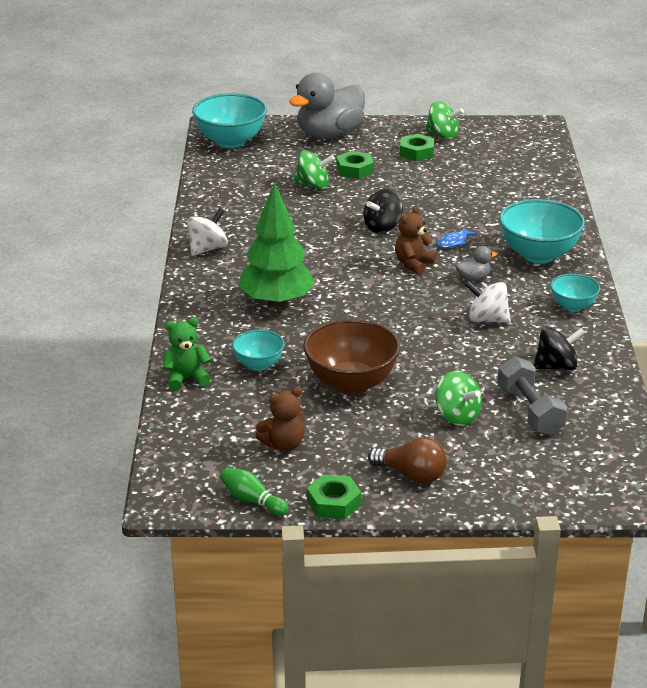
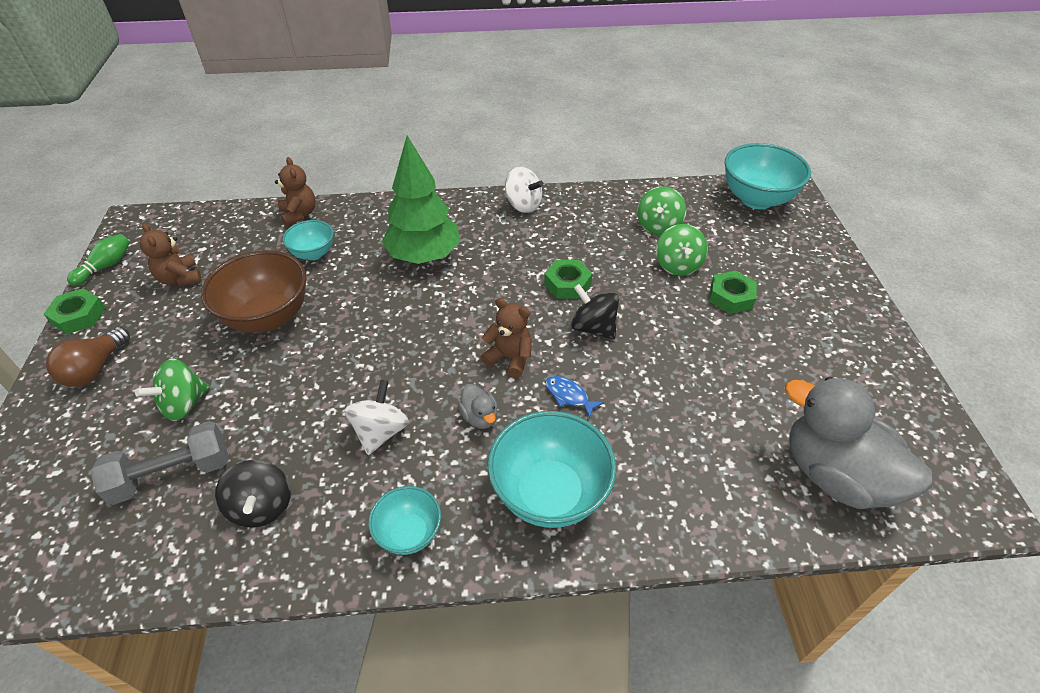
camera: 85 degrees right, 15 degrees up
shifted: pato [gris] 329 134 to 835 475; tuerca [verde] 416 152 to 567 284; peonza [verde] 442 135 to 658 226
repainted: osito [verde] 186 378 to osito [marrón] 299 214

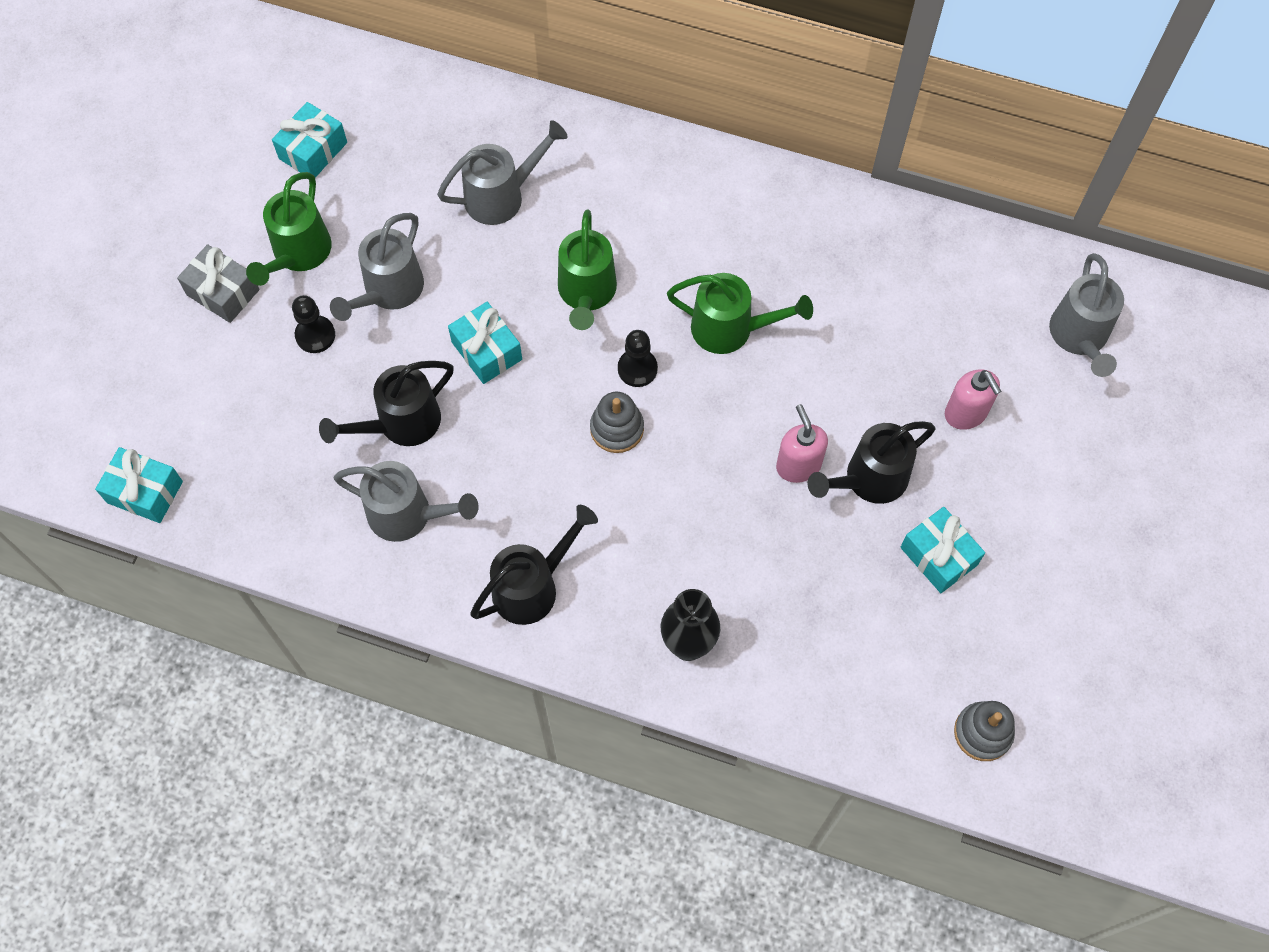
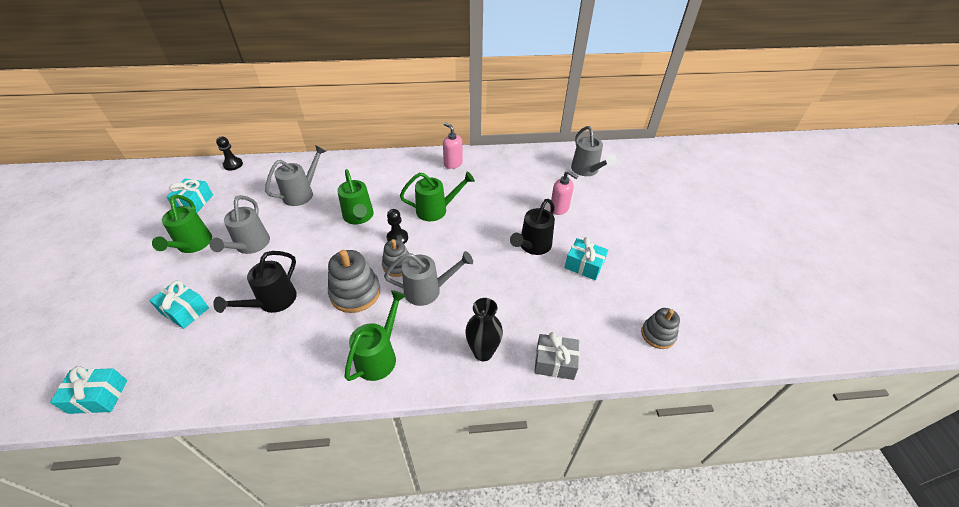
camera: 25 degrees left, 20 degrees down
new: juguete apilable [gris] 355 293
shifted: regalo [gris] 223 292 to 555 362; peón [negro] 315 335 to 233 164; regadera [gris] 409 515 to 428 290; regalo [turquesa] 486 351 to 185 310; dispensador de jabón [rosa] 798 465 to 453 164
repainted: regadera [negro] 533 586 to regadera [verde] 380 356

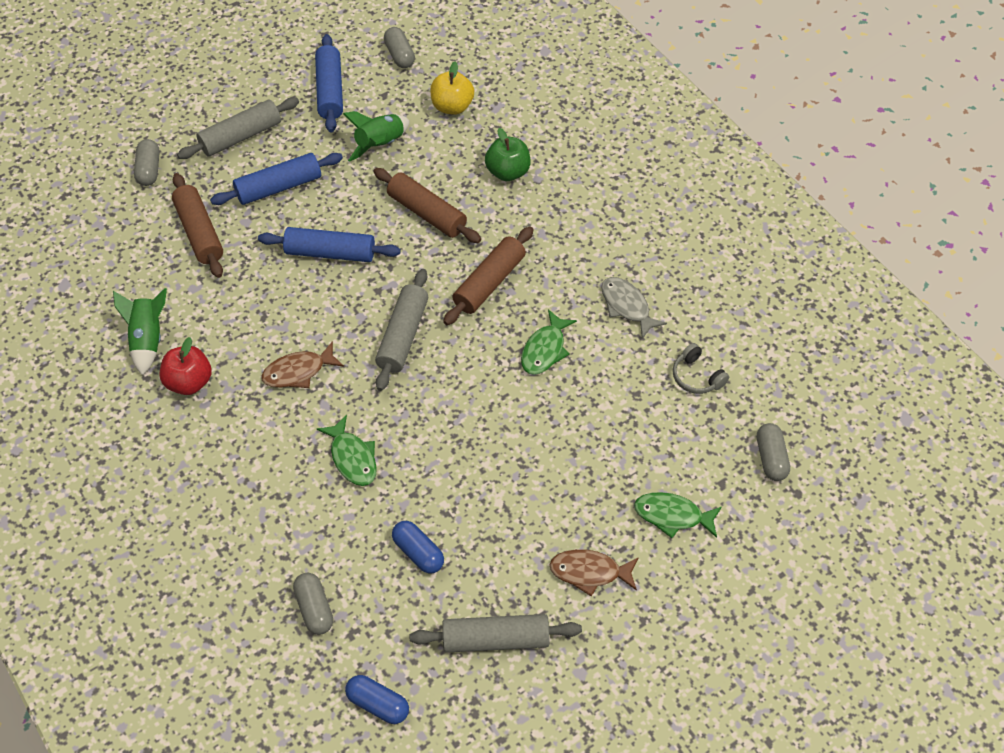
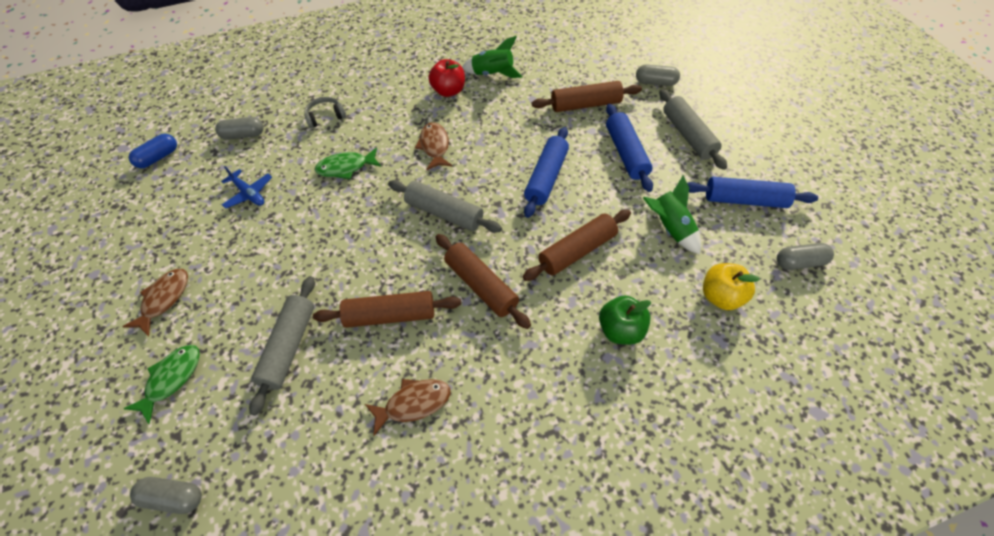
camera: 105 degrees right, 0 degrees up
shifted: rodillo [gris] 495 639 to 289 347; auriculares [gris] 696 376 to 325 117
swapped: cápsula [azul] 418 552 to avión [azul] 249 194; pez [verde] 545 349 to rodillo [marrón] 390 315
repainted: pez [gris] 627 306 to pez [marrón] 413 404

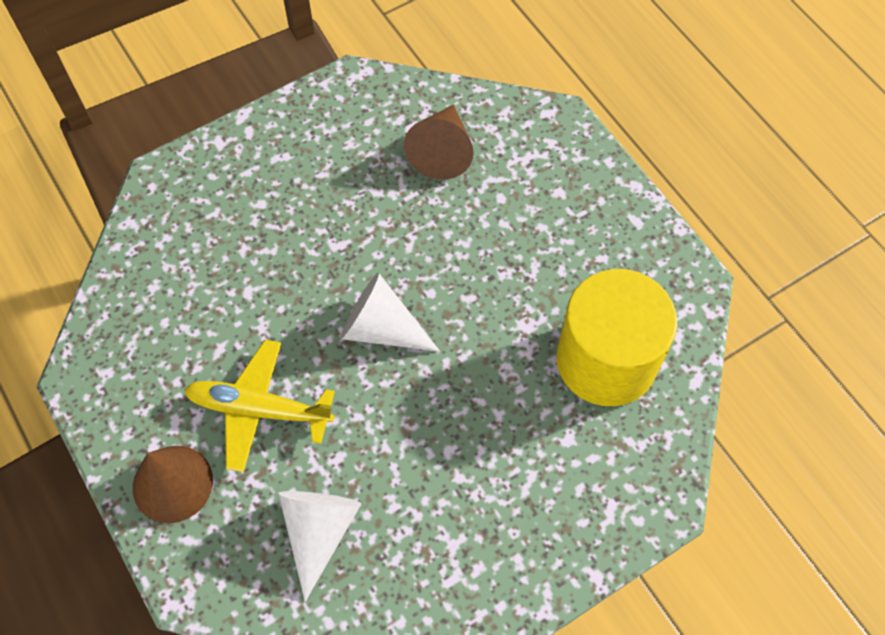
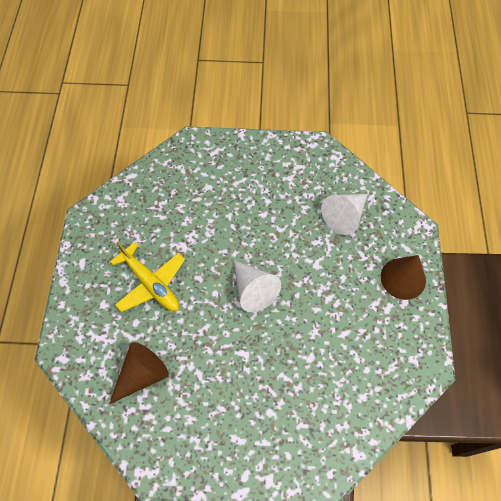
camera: 145 degrees left, 0 degrees up
gone: cilindro [amarillo] 606 360
shifted: avión [amarillo] 259 409 to 151 283

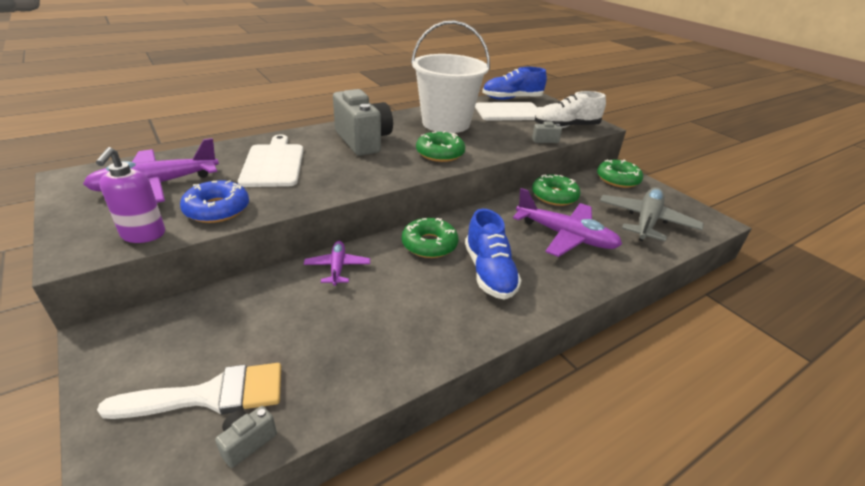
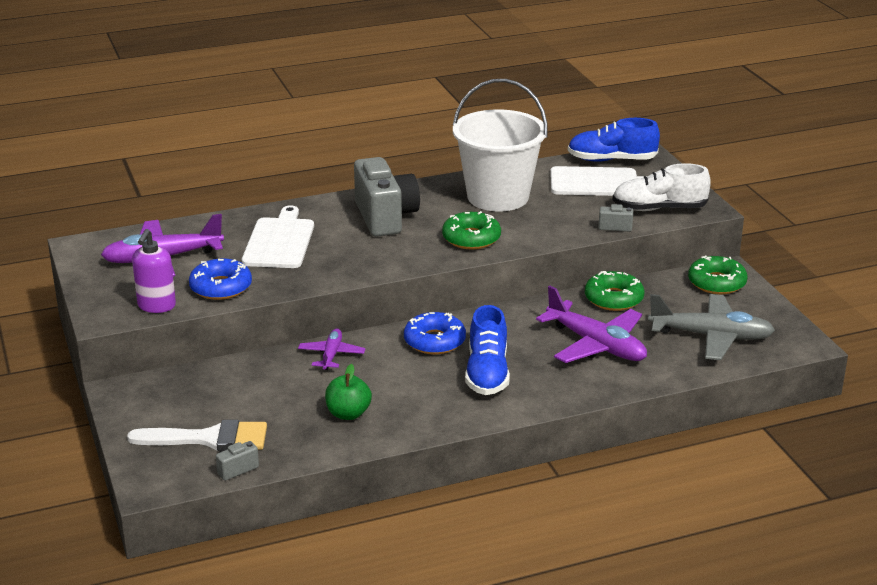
camera: 15 degrees right, 5 degrees down
new: manzana [verde] 348 414
repainted: rosquilla [verde] 429 244 to rosquilla [azul] 434 341
rotated: avión [gris] 646 221 = 711 336 60 degrees clockwise

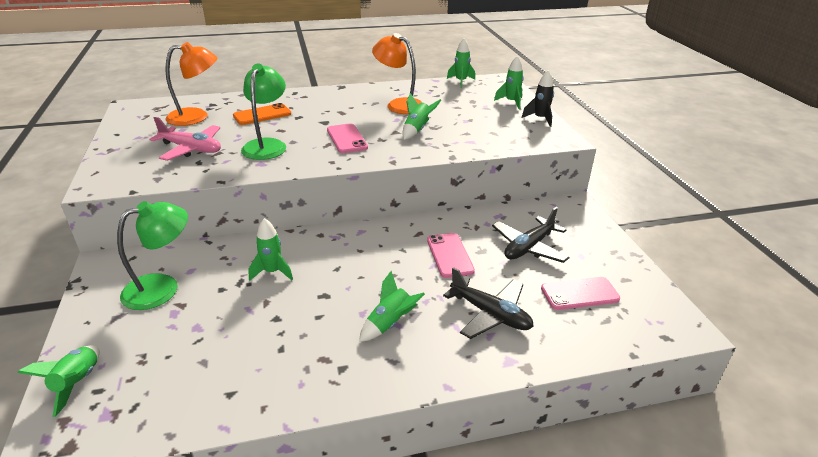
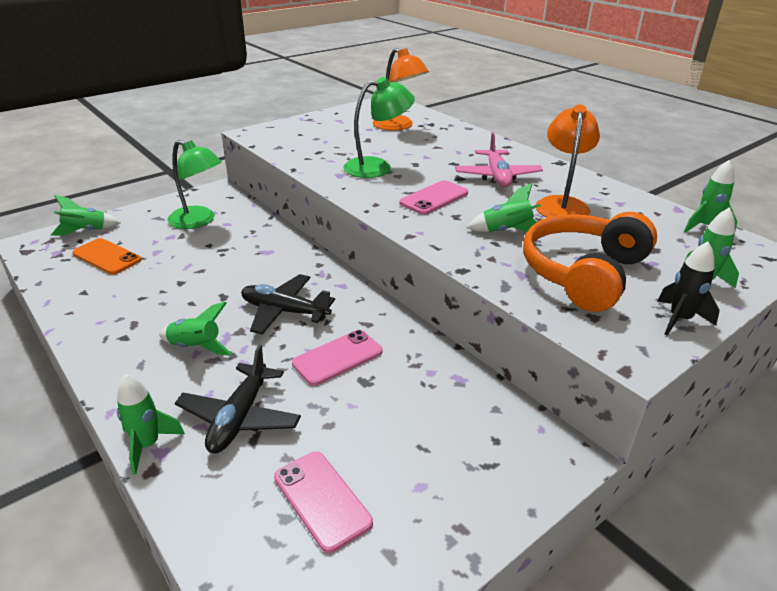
camera: 65 degrees right, 0 degrees up
new: auriculares [naranja] 584 273
shifted: avión [rosa] 191 149 to 497 176; móvil [naranja] 262 115 to 107 257; cohete [verde] 272 272 to 148 445; avión [negro] 528 247 to 284 311

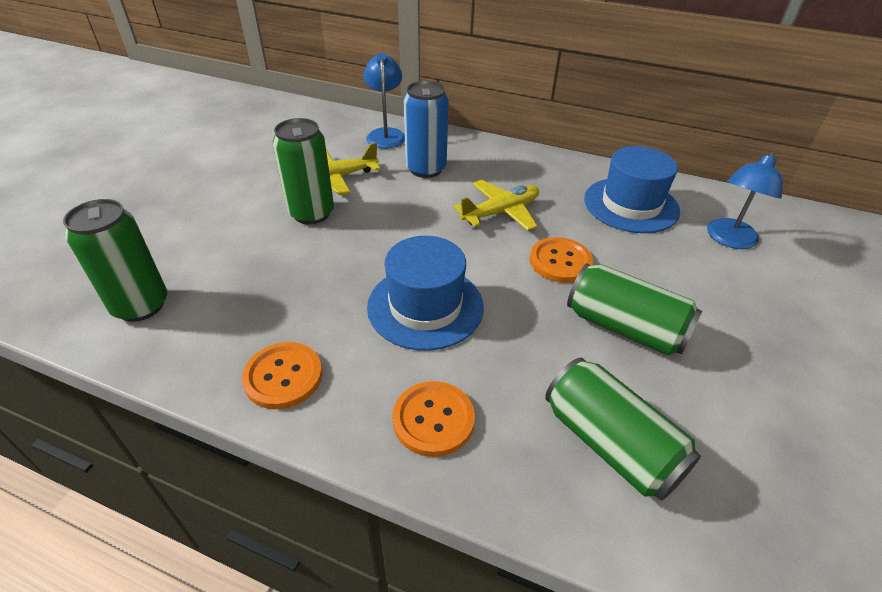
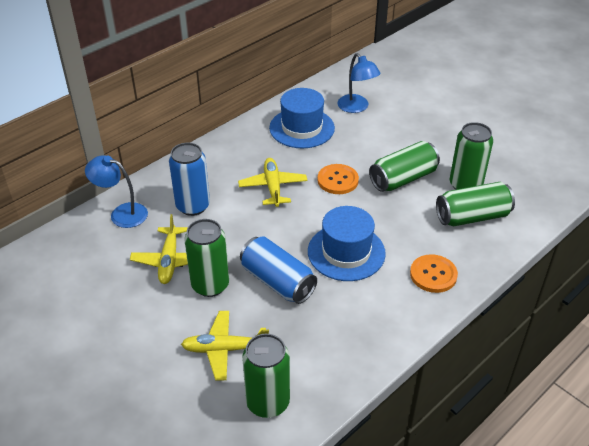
camera: 65 degrees left, 0 degrees up
gone: botón [naranja] 283 376
new: avión [amarillo] 224 349; lata [azul] 277 281; lata [verde] 465 185

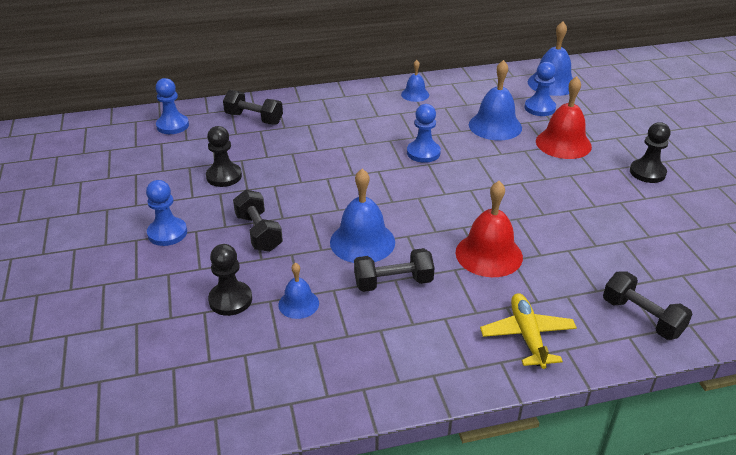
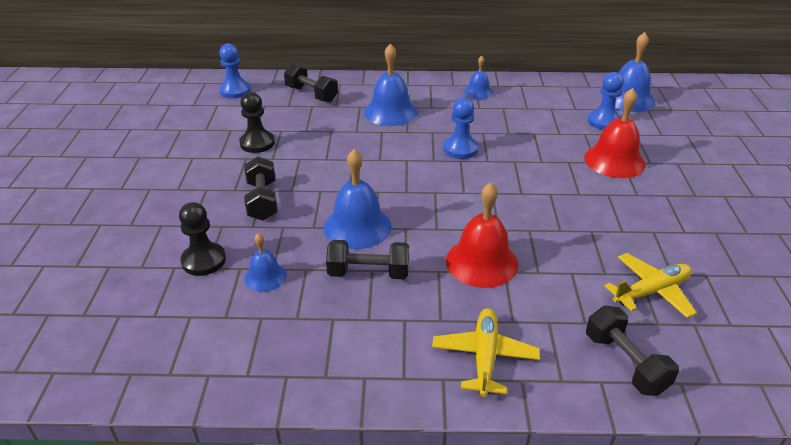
camera: 15 degrees right, 0 degrees up
gone: peón [azul] 167 233; peón [negro] 647 172
new: avión [amarillo] 651 291
shifted: campana [azul] 495 126 to 390 112

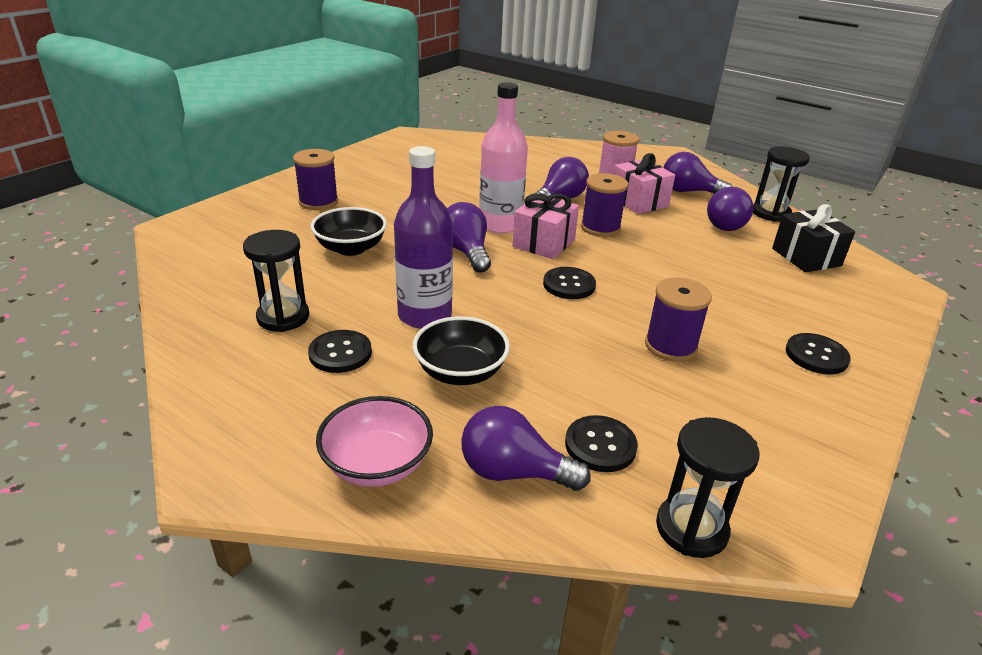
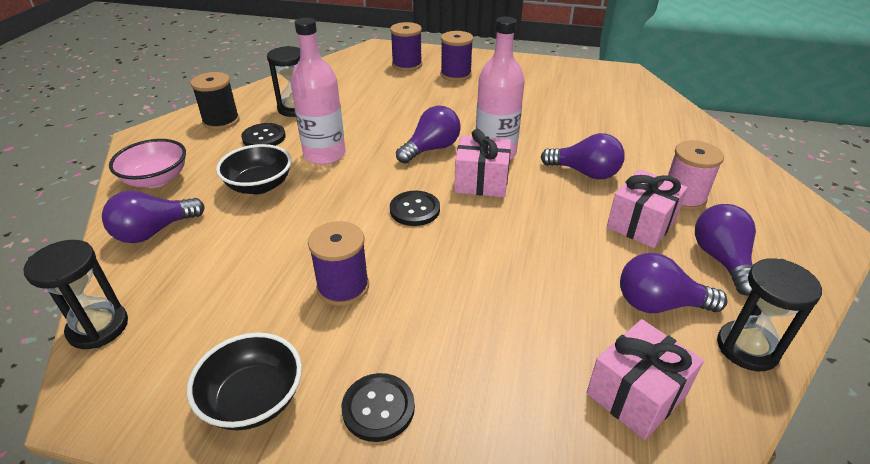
camera: 70 degrees right, 5 degrees up
gone: botón [negro] 600 445
new: carrete [negro] 221 121
shifted: cuenco [negro] 351 248 to 253 399; carrete [morado] 600 228 to 407 65
repainted: botella [morado] 424 315 to botella [rosa] 324 154; regalo [negro] 806 257 to regalo [rosa] 636 394
rotated: bombilla [morado] 513 472 = 154 232 120 degrees counterclockwise

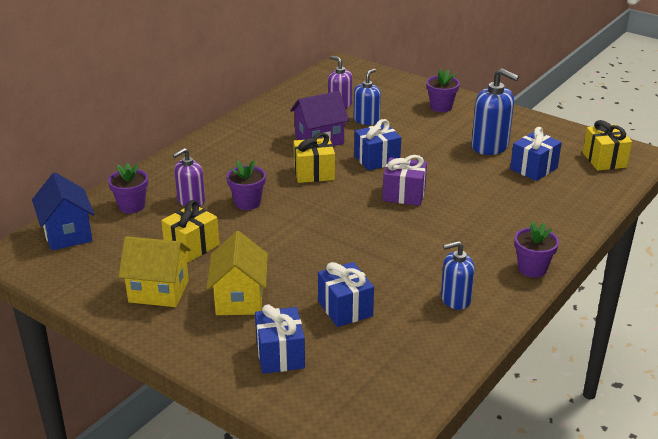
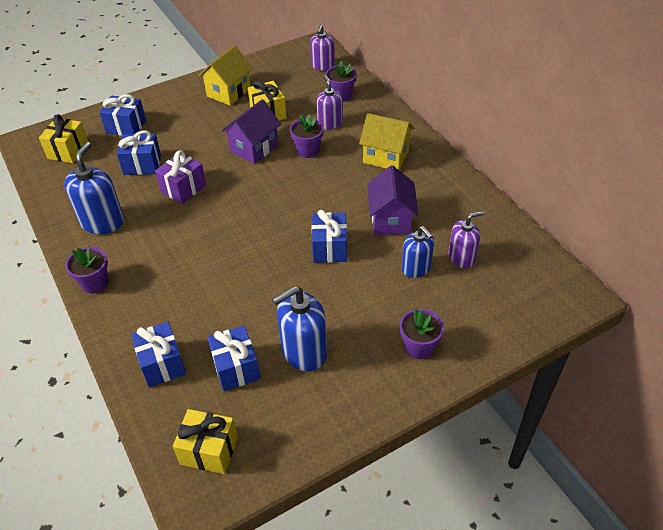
camera: 115 degrees right, 15 degrees up
new: regalo [azul] 162 364; casa [morado] 254 148
shifted: casa [amarillo] 239 299 to 386 157; regalo [amarillo] 314 173 to 68 151; regalo [morado] 404 194 to 183 188
swapped: casa [azul] 67 234 to dispensador de jabón [morado] 323 66
scaled: dispensador de jabón [azul] 455 299 = 102 222 x1.53

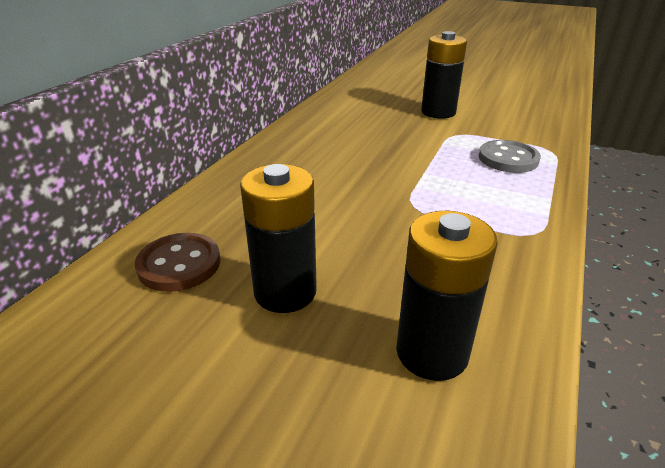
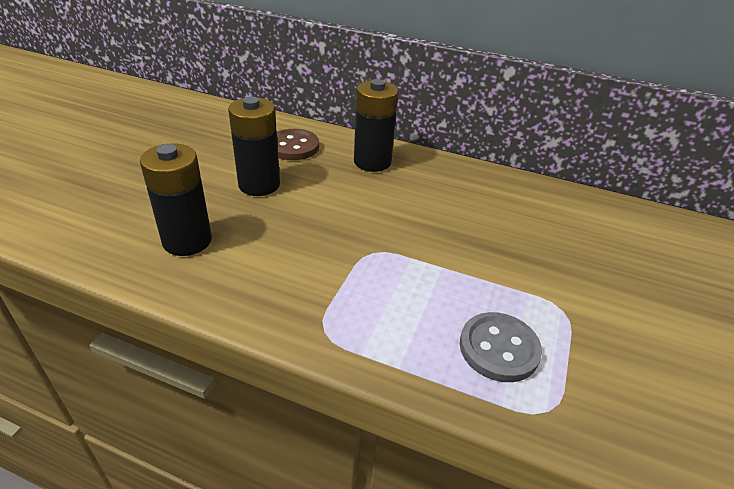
camera: 85 degrees right, 5 degrees up
shifted: pila [negro] 438 112 to 372 162

